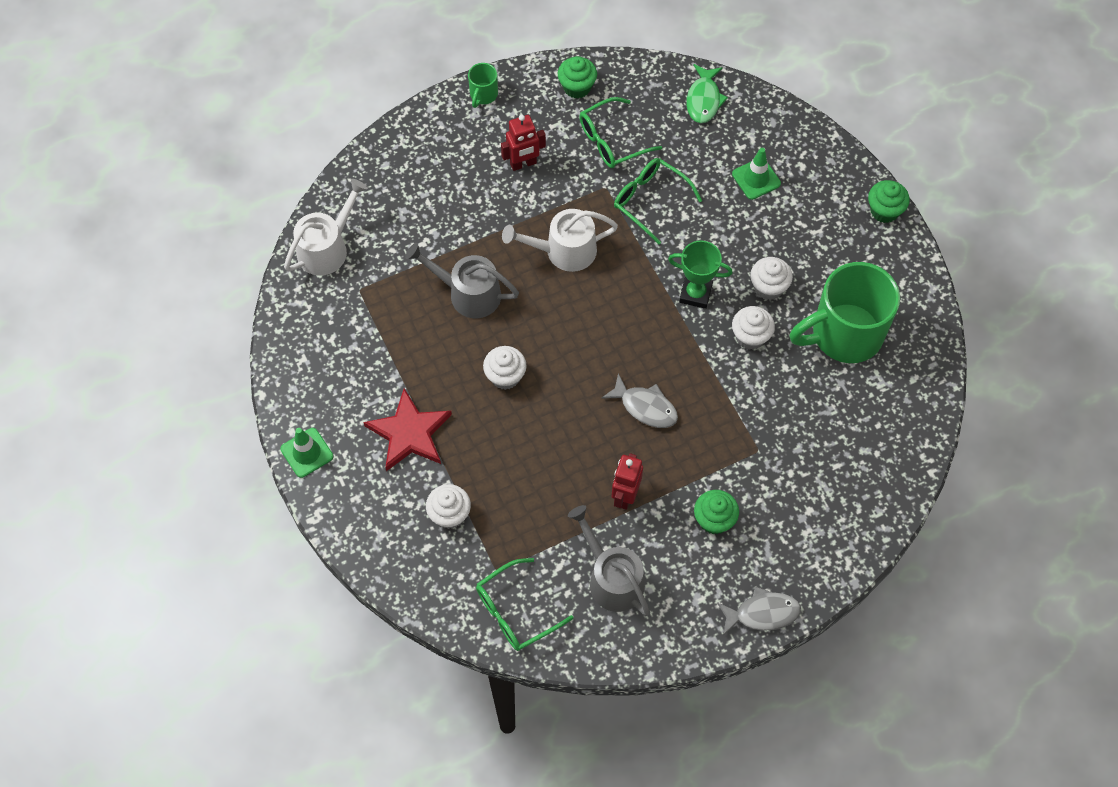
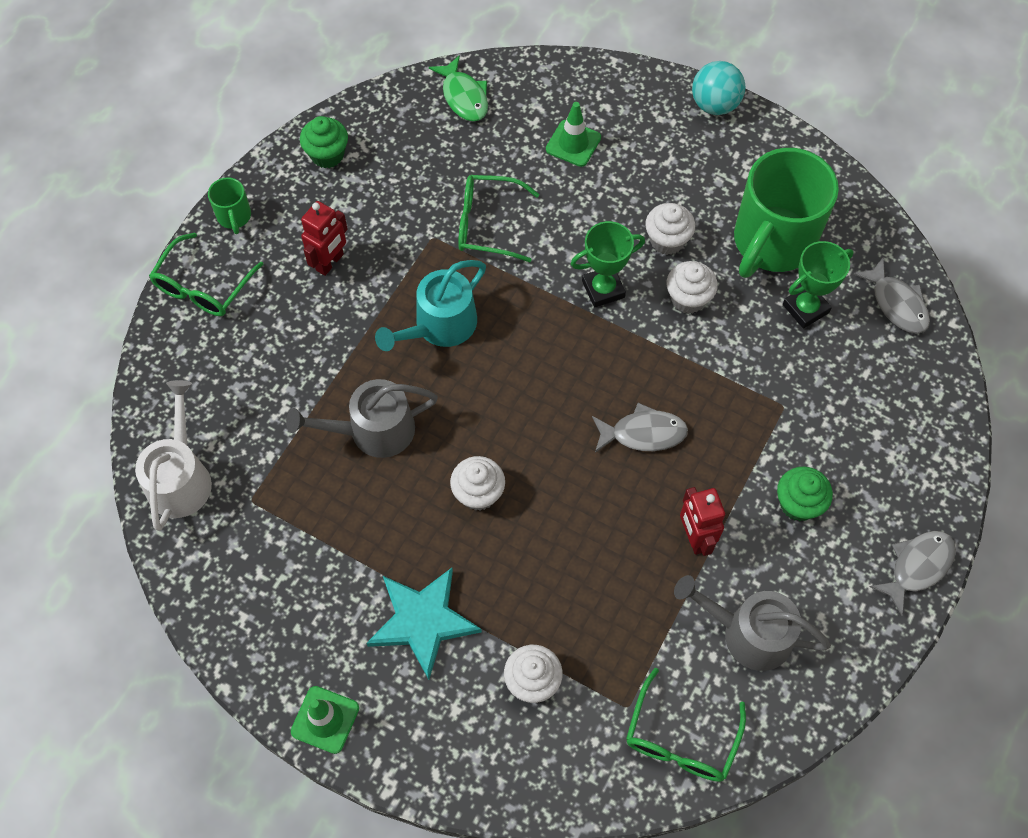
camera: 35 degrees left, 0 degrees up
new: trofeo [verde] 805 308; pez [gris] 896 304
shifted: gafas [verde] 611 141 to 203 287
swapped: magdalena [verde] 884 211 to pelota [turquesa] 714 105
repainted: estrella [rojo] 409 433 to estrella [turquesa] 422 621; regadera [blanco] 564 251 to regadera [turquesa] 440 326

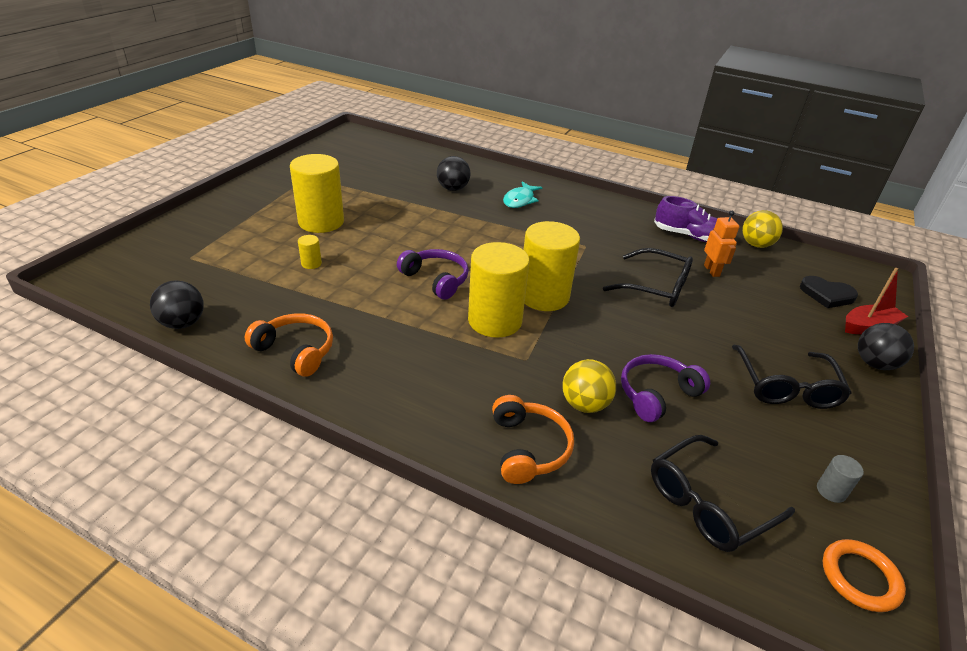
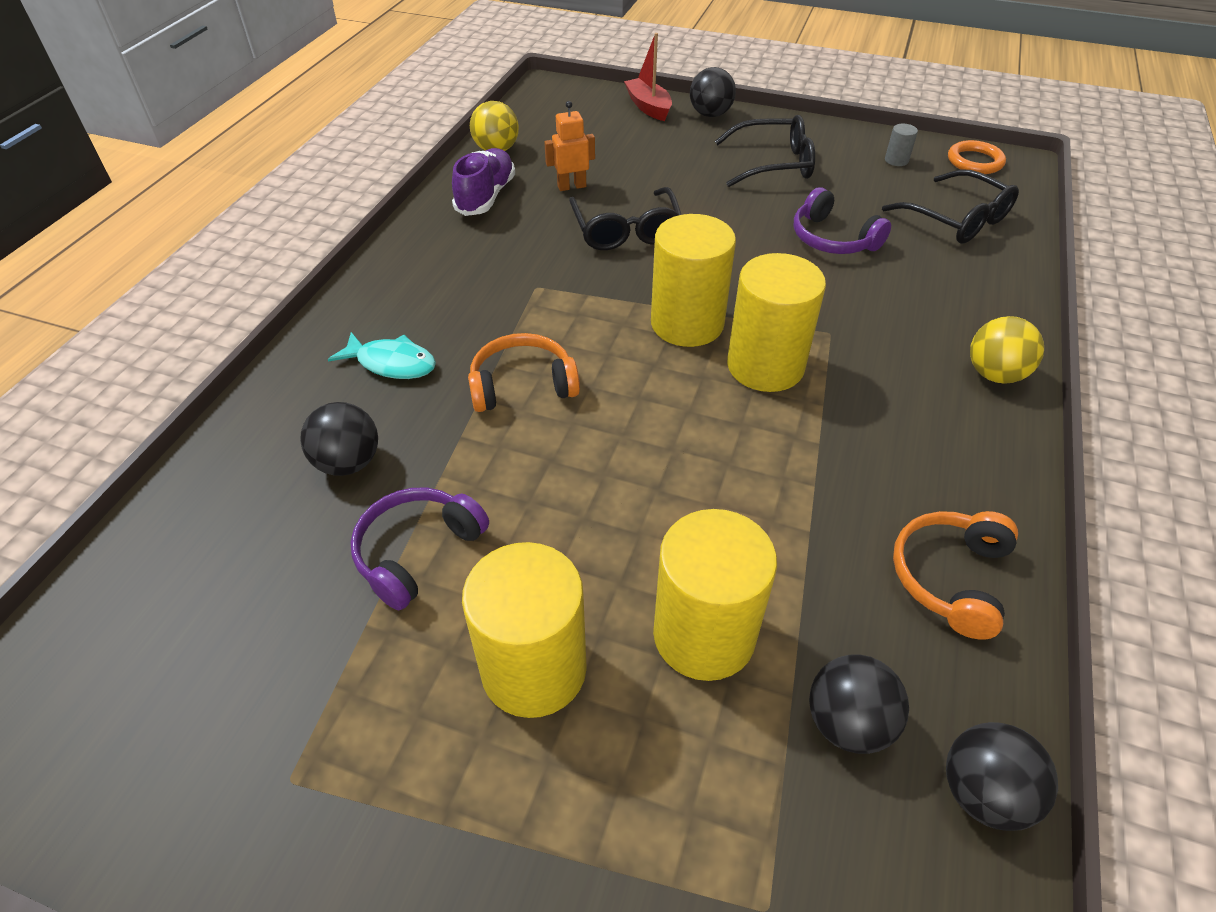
camera: 95 degrees left, 10 degrees up
gone: corazón [negro] 827 294
new: pelota [negro] 847 722
shifted: auriculares [morado] 436 280 to 417 551; auriculares [naranja] 528 448 to 522 385; pelota [amarillo] 585 404 to 994 374
rotated: gafas [negro] 655 287 = 626 230 150 degrees clockwise
scaled: cilindro [amarillo] 311 263 = 704 634 x2.48

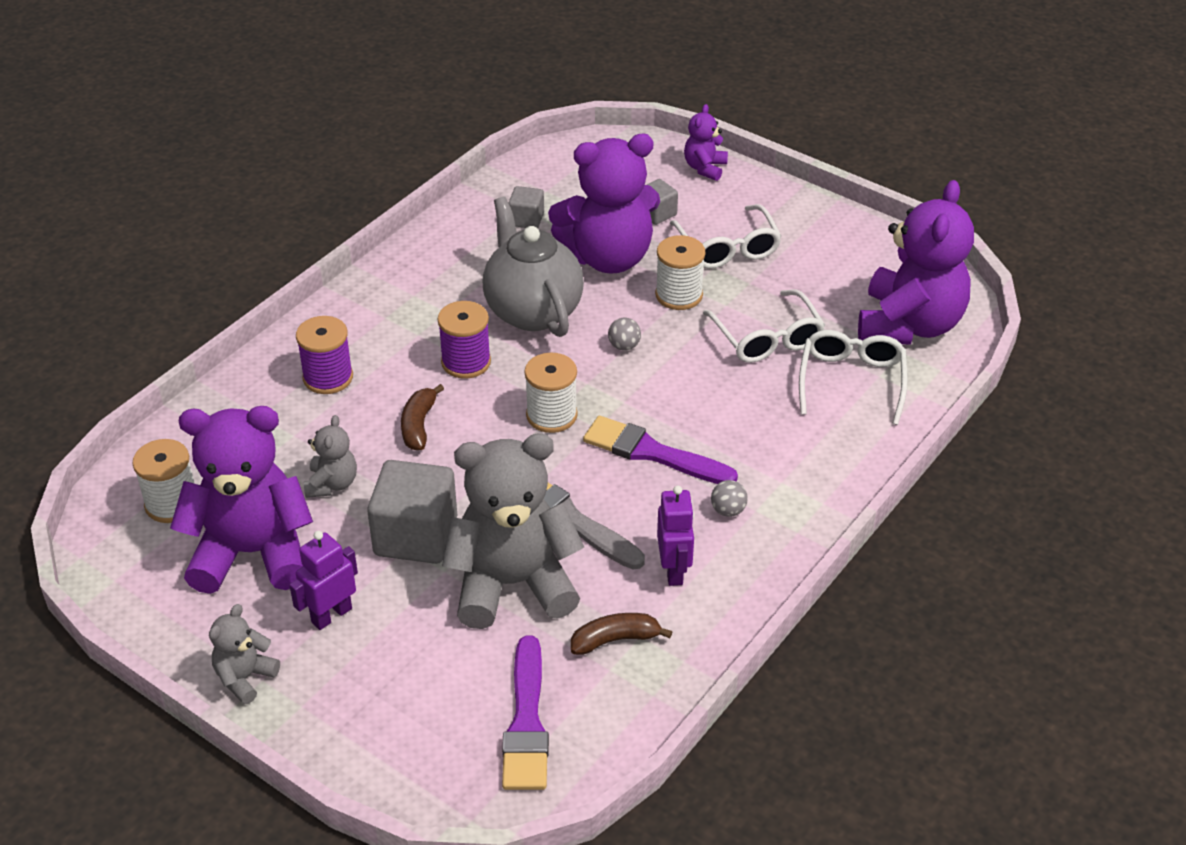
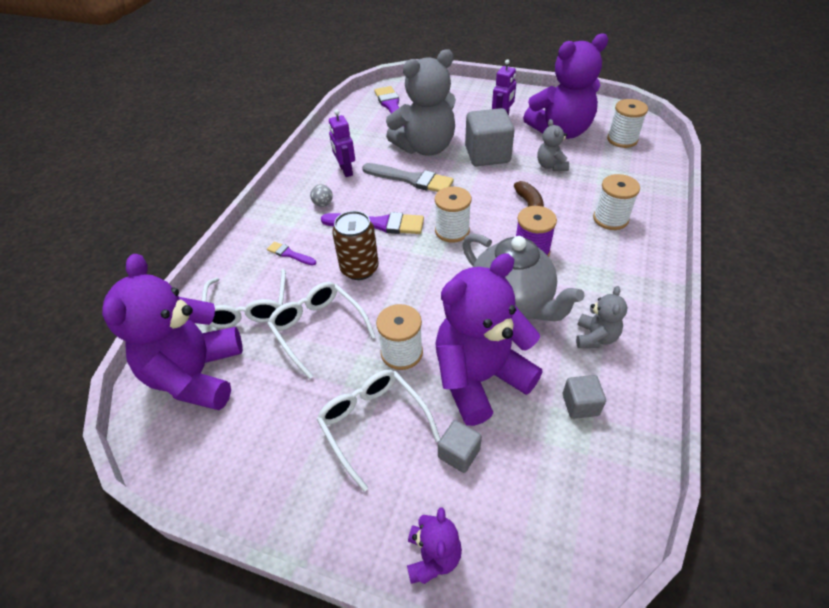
camera: 165 degrees right, 5 degrees up
gone: plátano [marrón] 615 640; pelota [gris] 624 346
new: pincel [morado] 290 254; lata [marrón] 359 269
shifted: osito [gris] 245 678 to 595 337
repainted: carrete [morado] 328 377 to carrete [blanco] 610 219

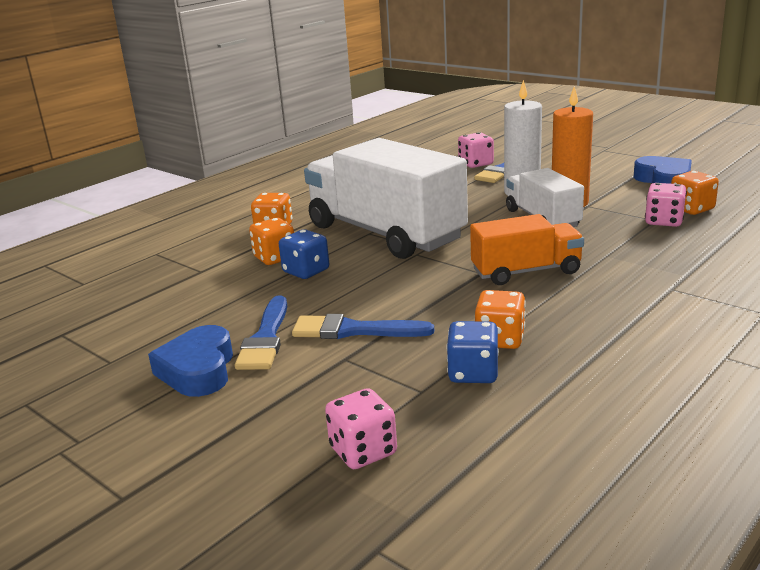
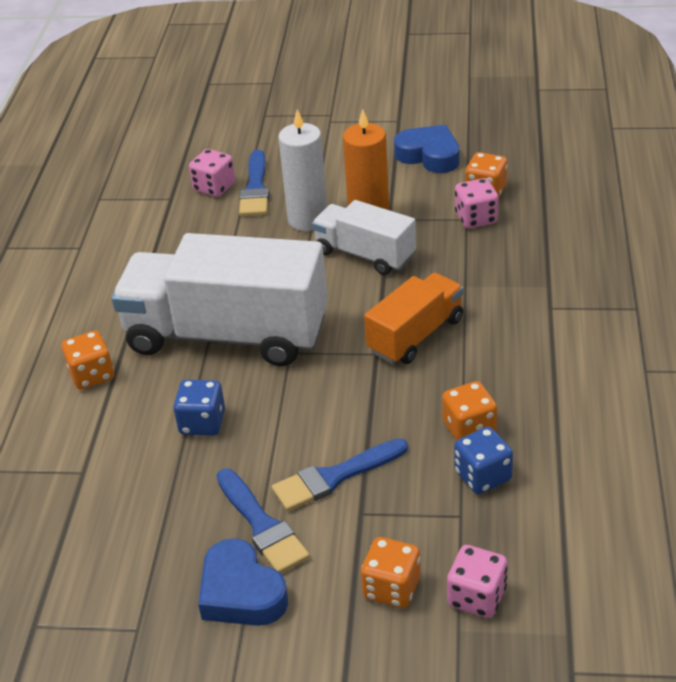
camera: 35 degrees left, 15 degrees up
shifted: dado [naranja] 275 258 to 392 588

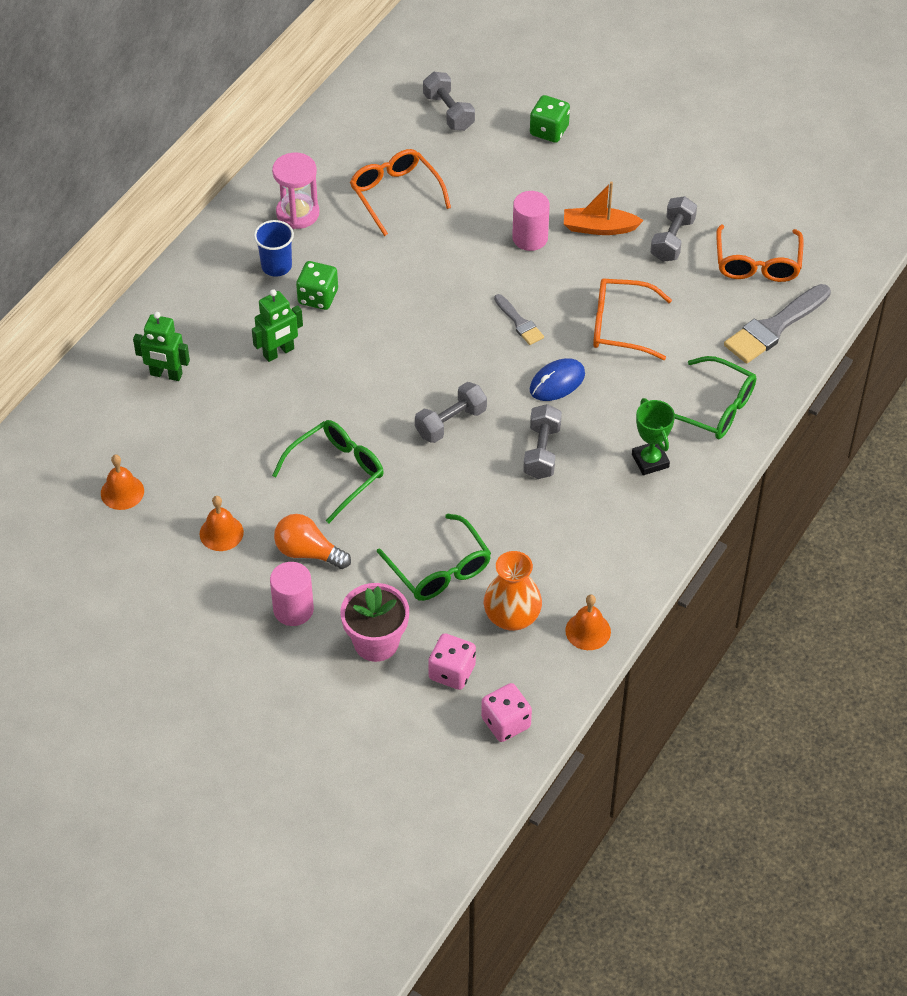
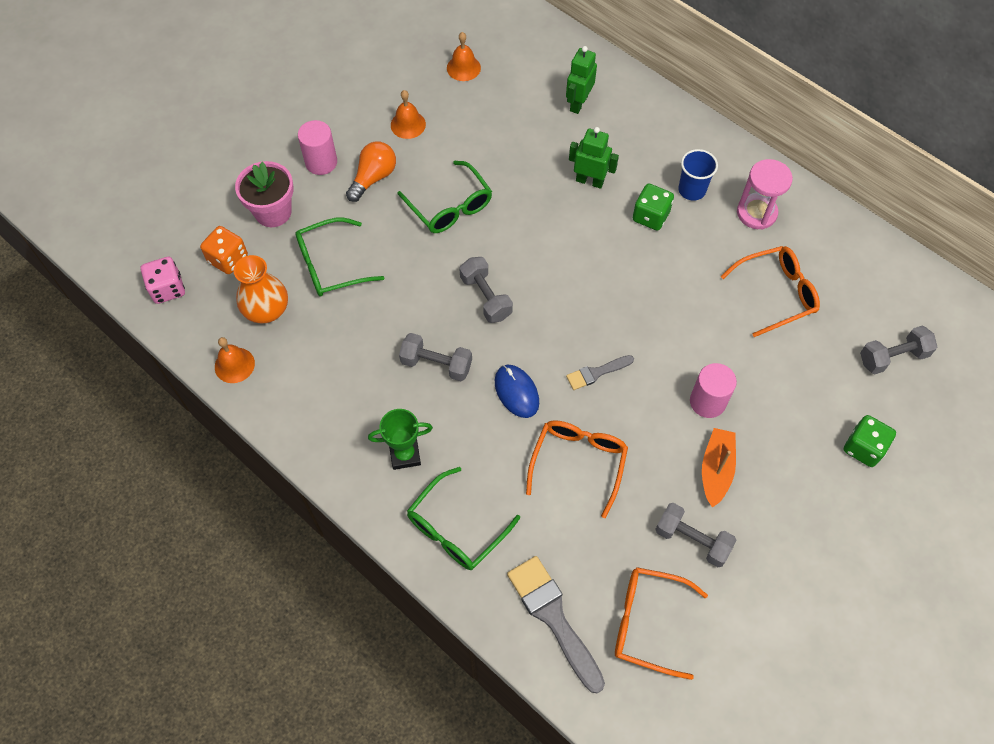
camera: 100 degrees right, 10 degrees up
repainted: dado [rosa] 452 672 to dado [naranja] 228 259
rotated: robot [verde] 279 352 = 589 181 135 degrees clockwise

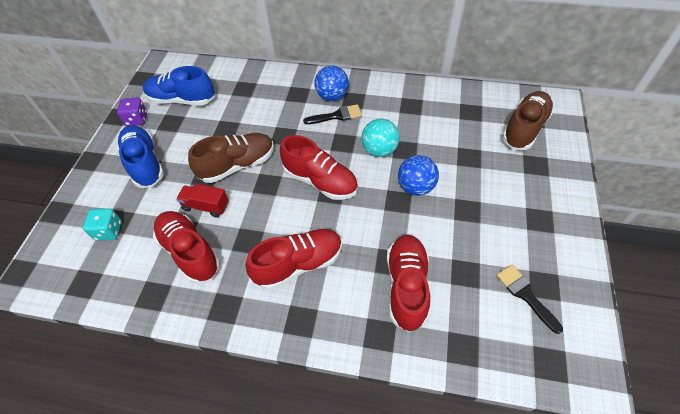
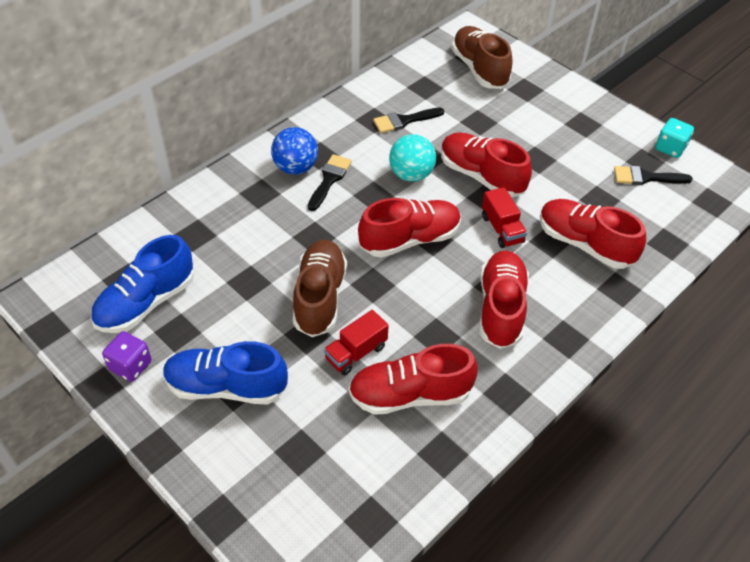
camera: 60 degrees left, 5 degrees down
new: pincel [negro] 404 121; camión [rojo] 502 229
shifted: dado [turquesa] 109 231 to 670 148
swapped: pelota [azul] 416 187 to zapato [rojo] 481 176

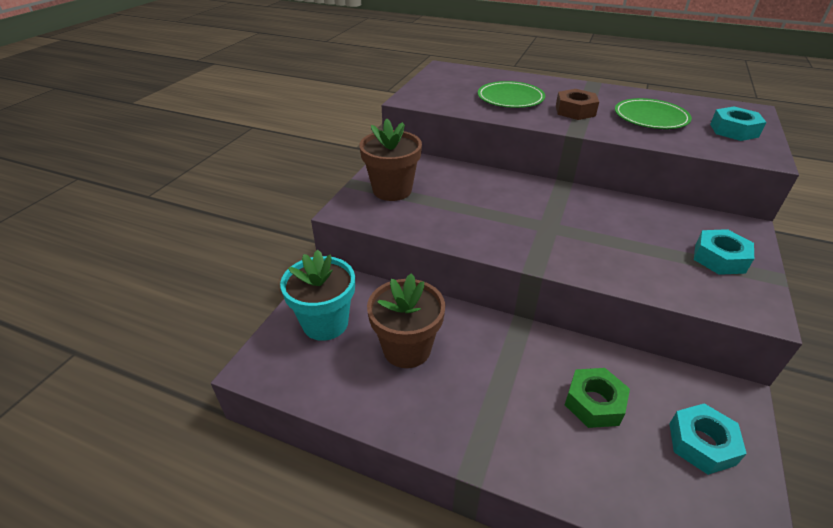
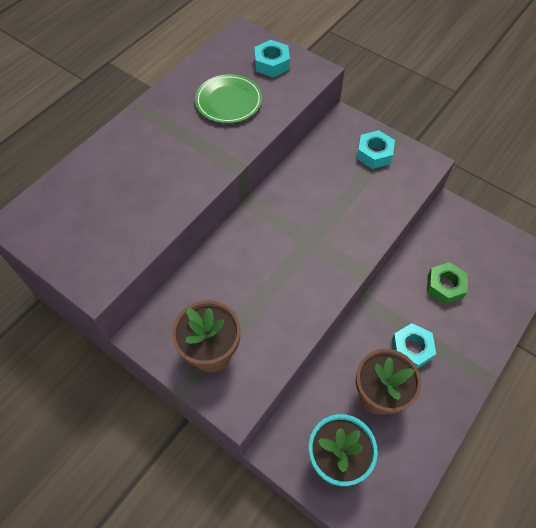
camera: 75 degrees left, 20 degrees up
gone: plato [verde] 510 98; tuerca [marrón] 575 111
shifted: tuerca [turquesa] 701 444 to 411 349

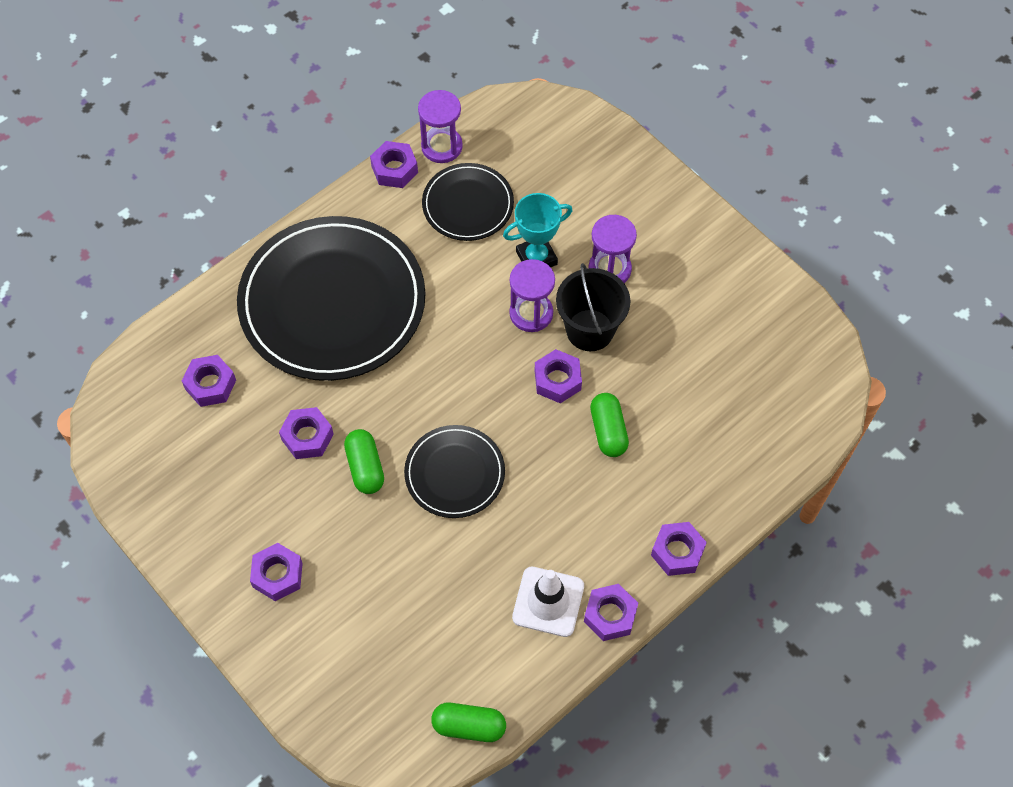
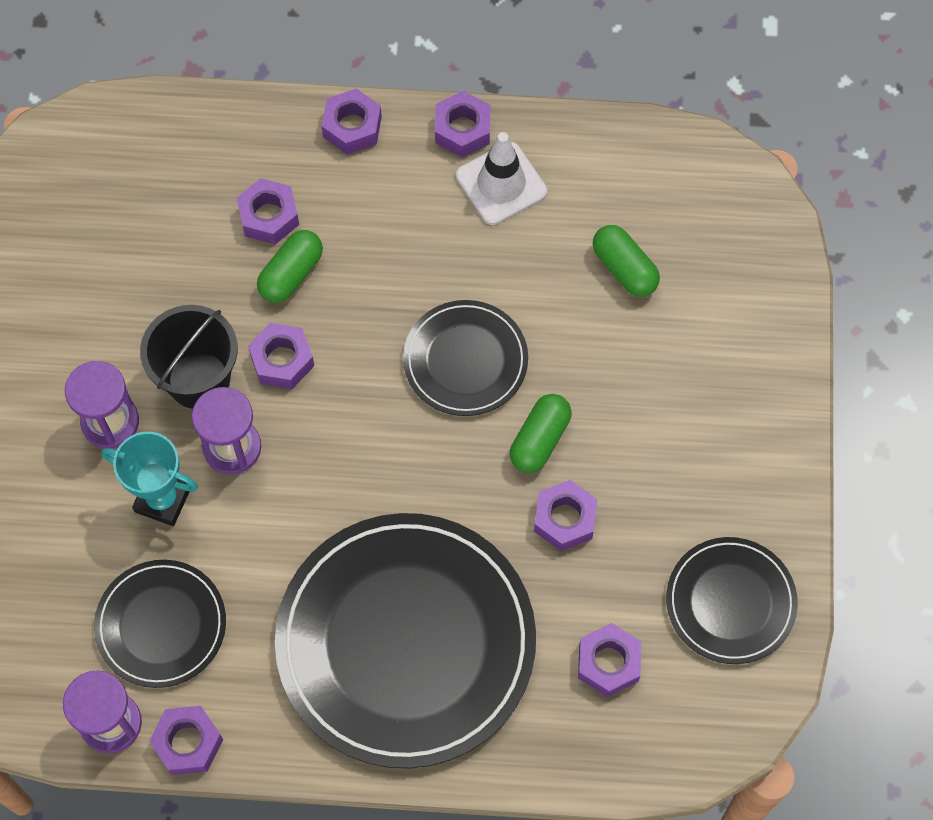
camera: 135 degrees left, 5 degrees up
new: plato [negro] 730 602
shifted: tuerca [morado] 277 575 to 269 216; cápsula [verde] 469 726 to 624 268

